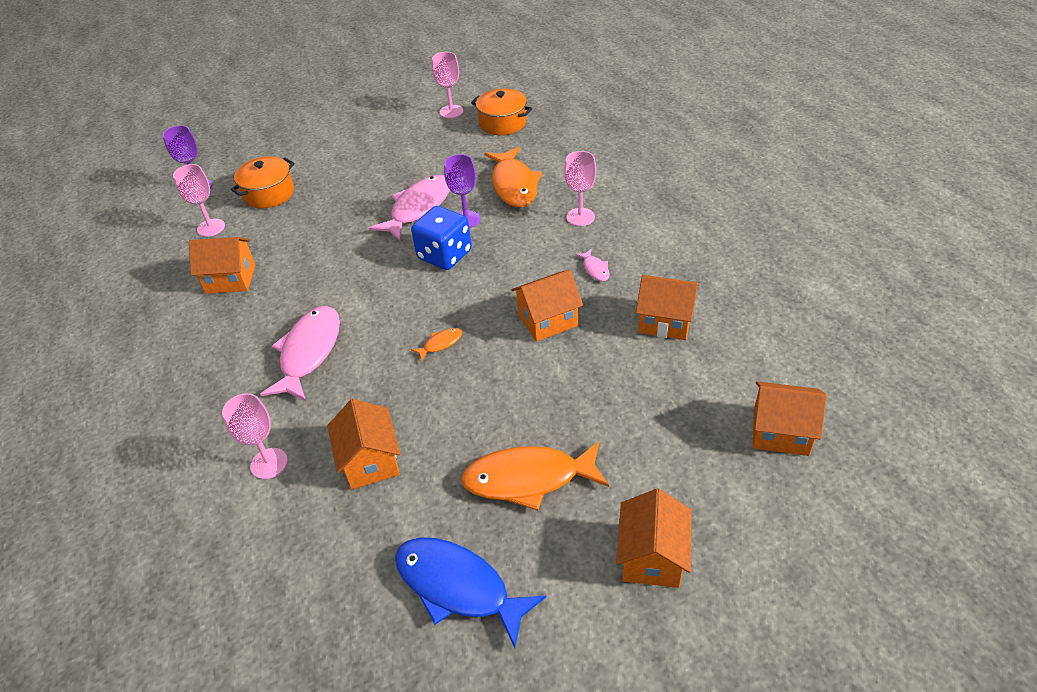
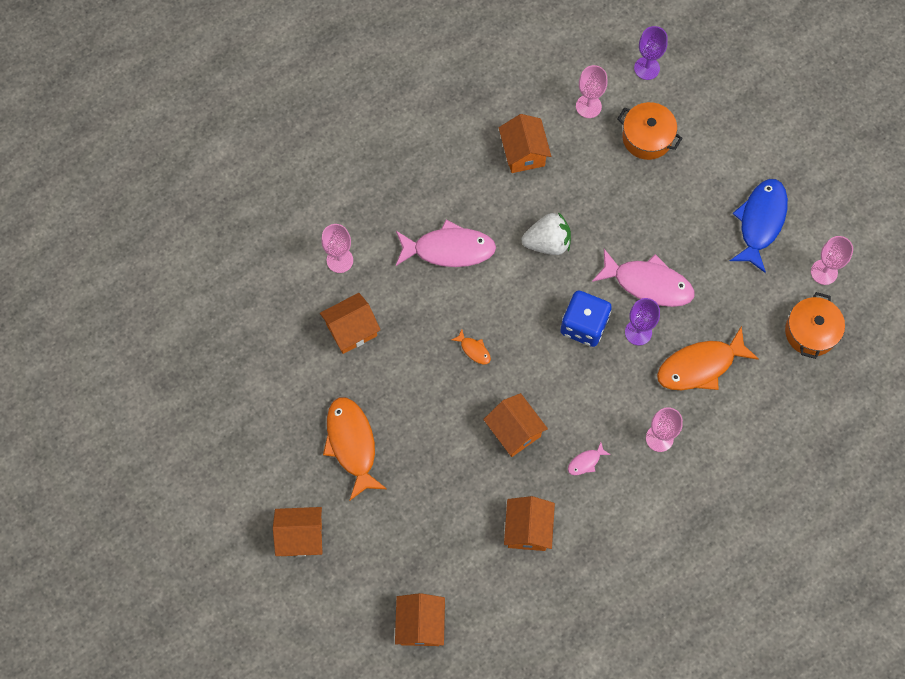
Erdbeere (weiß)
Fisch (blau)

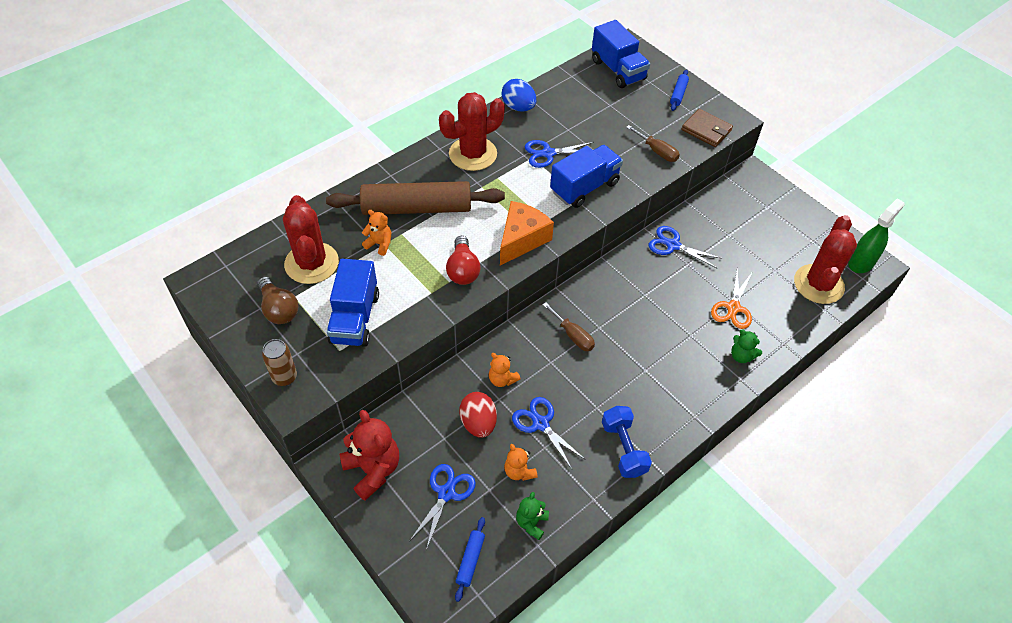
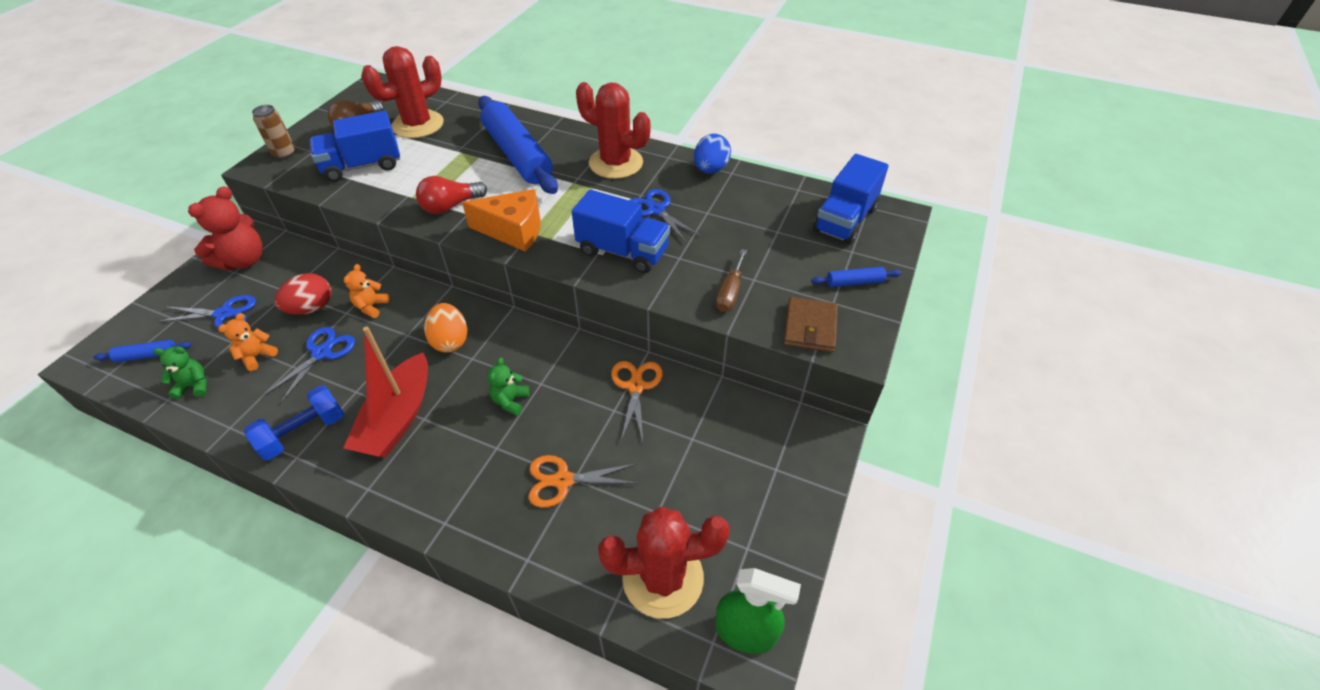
Boot (rot)
Ei (orange)
Nudelholz (blau) (no. 2 from left)
Teddybär (grün) (no. 2 from left)
Schere (orange) (no. 2 from left)
Teddybär (orange) (no. 1 from left in the first image)

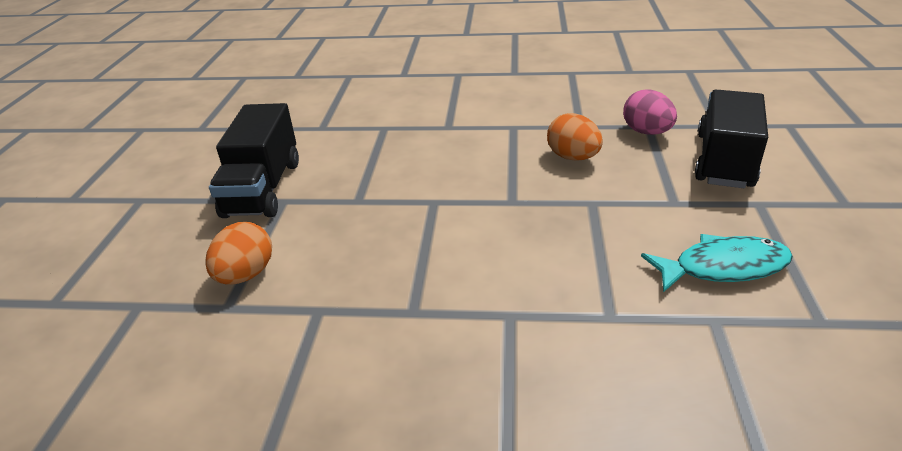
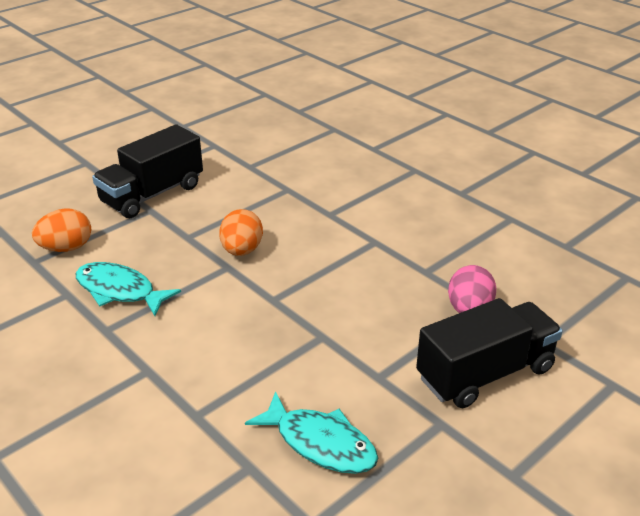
Fisch (türkis) (no. 1 from left)
Ei (orange) (no. 2 from left)

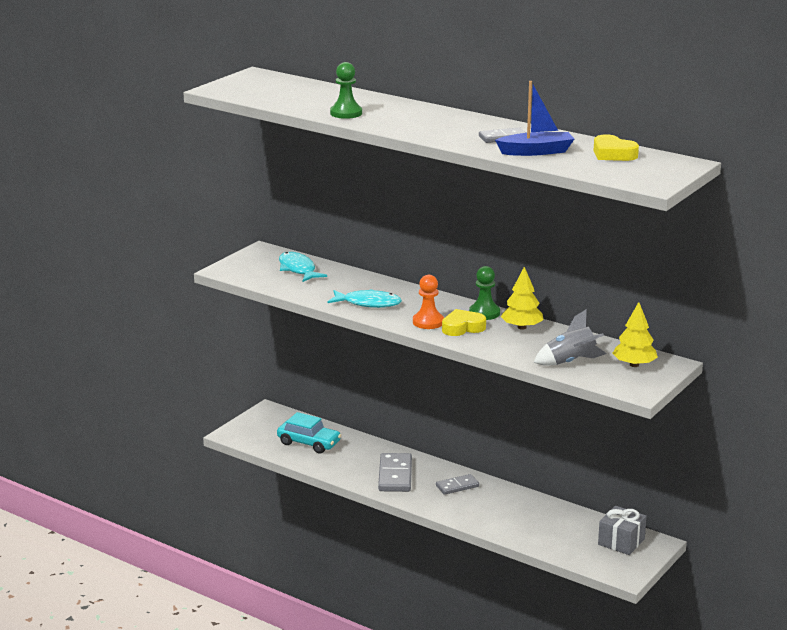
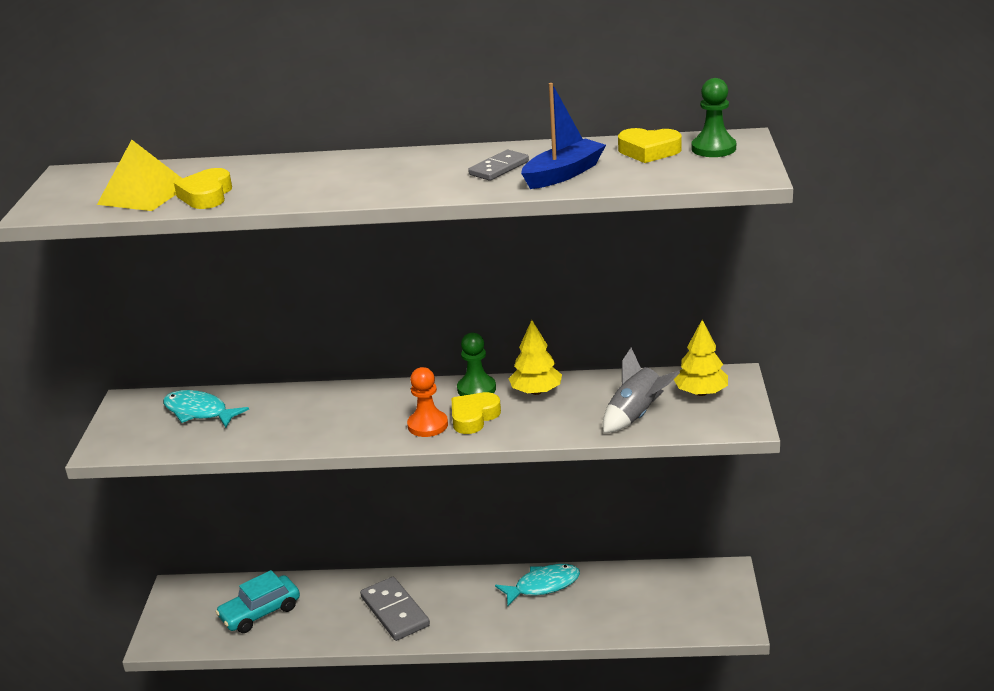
Pyramide (gelb)
Herz (gelb) (no. 1 from left)
Auto (türkis)
Fisch (türkis) (no. 2 from left)
Bauer (grün) (no. 2 from left)
Dominostein (grau) (no. 2 from left in the first image)
Geschenk (grau)

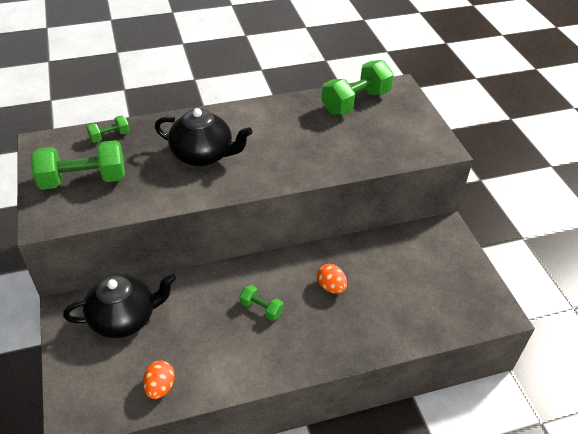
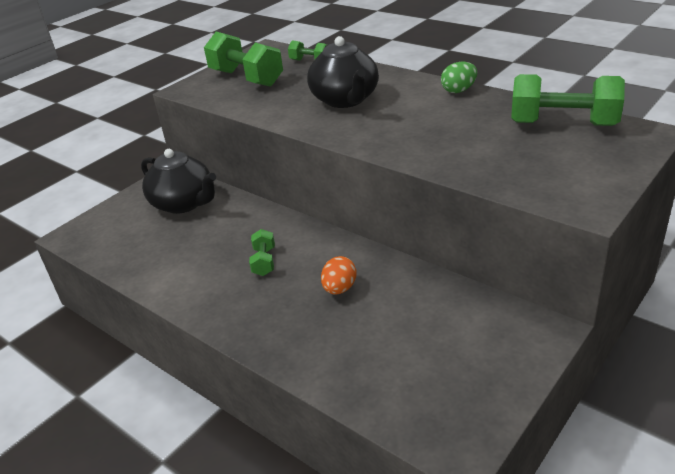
Ei (grün)
Ei (orange) (no. 1 from left in the first image)

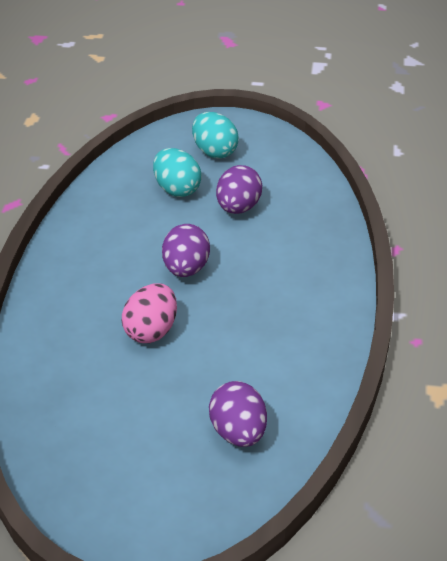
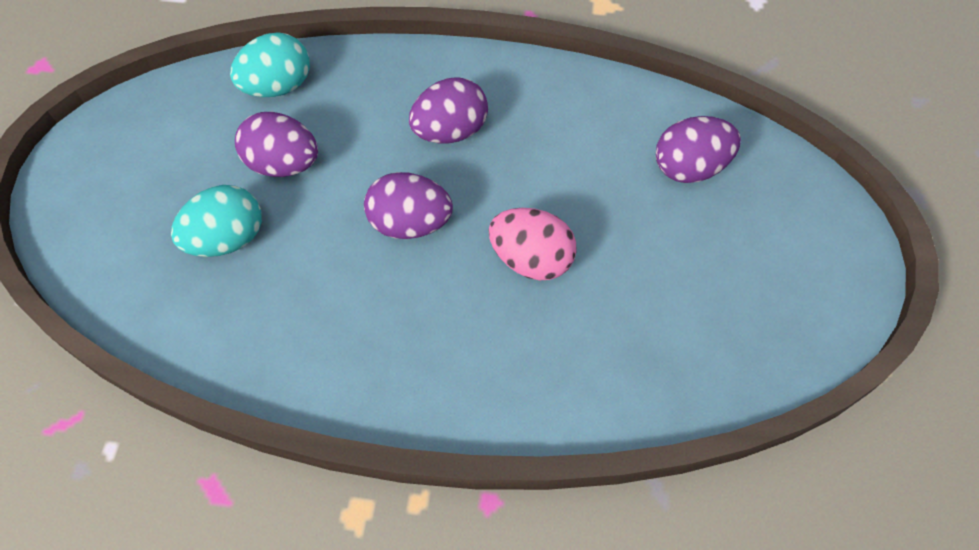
Ei (türkis) (no. 2 from left)
Ei (lila) (no. 3 from left)

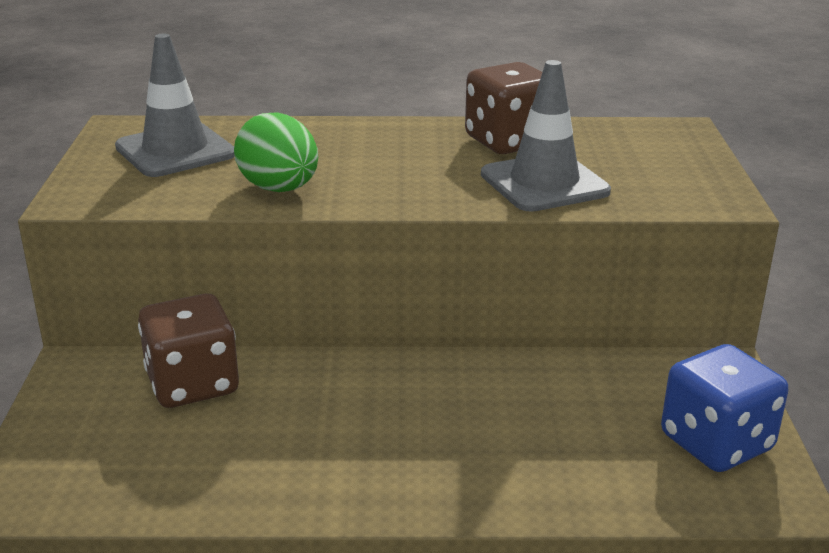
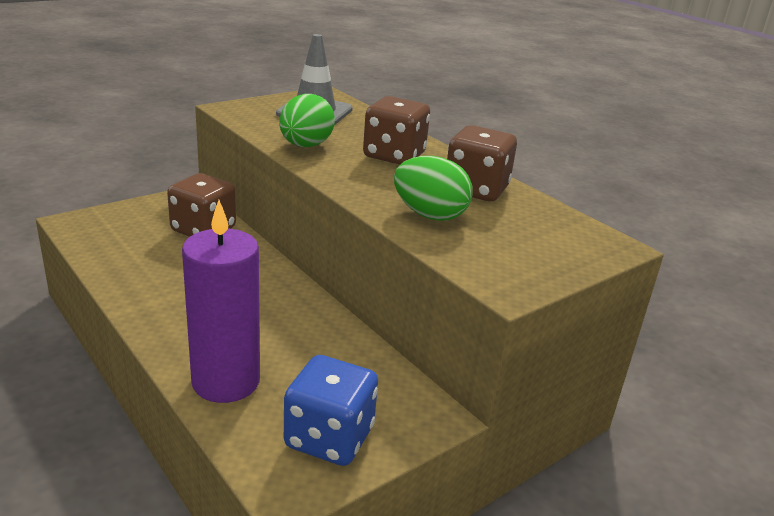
Kerze (lila)
Spielwürfel (braun) (no. 2 from left)
Ei (grün) (no. 2 from left)

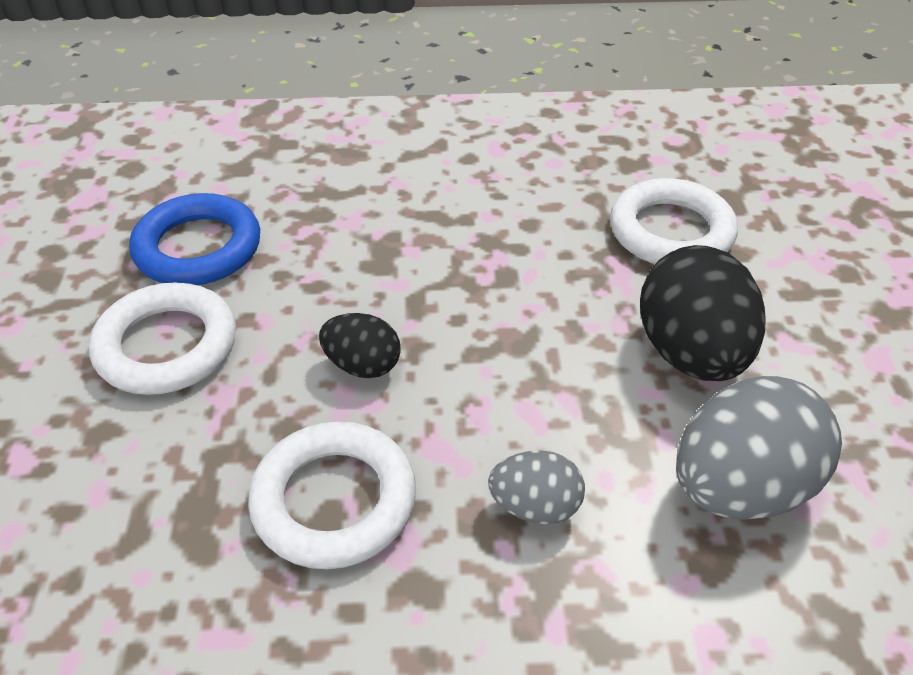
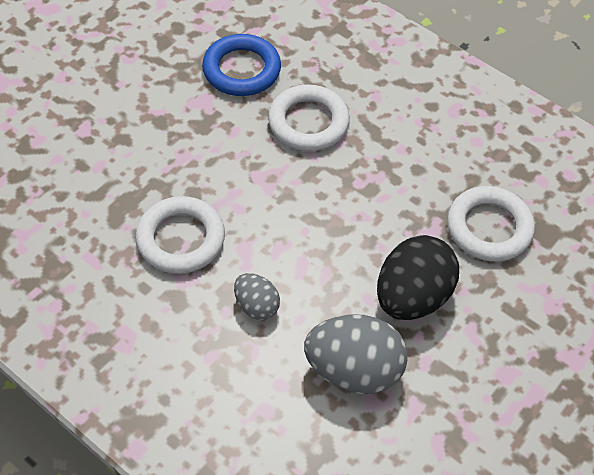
Ring (weiß) (no. 2 from left)
Ei (schwarz) (no. 1 from left in the first image)

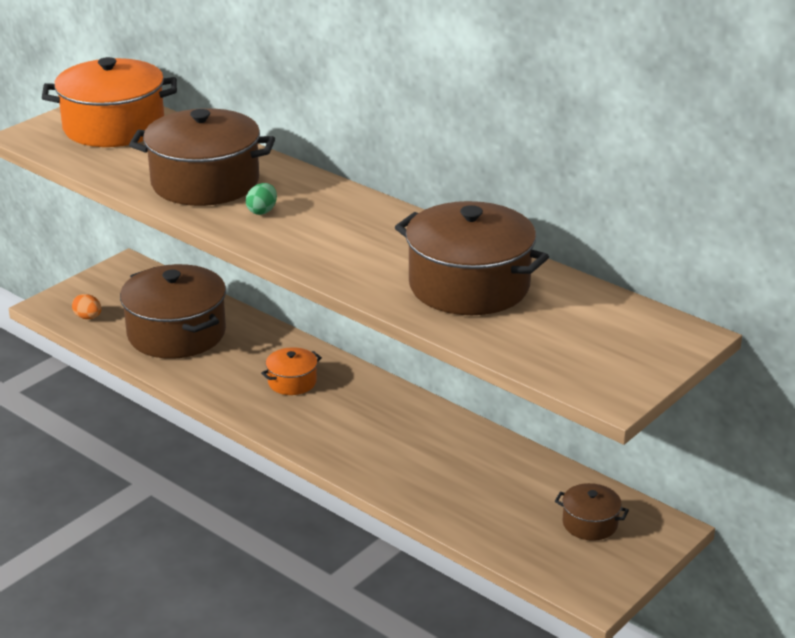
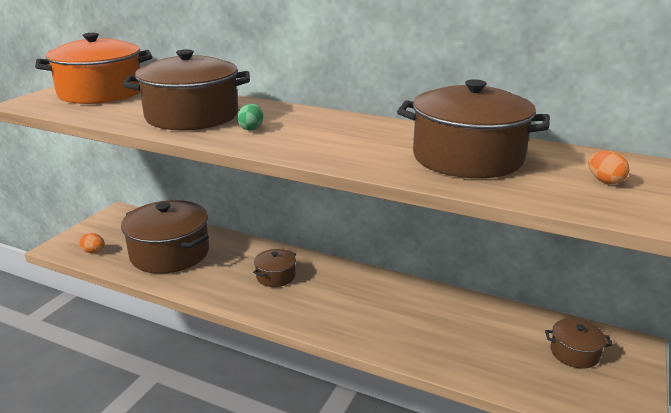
Kochtopf (braun) (no. 3 from left)
Ei (orange) (no. 2 from left)

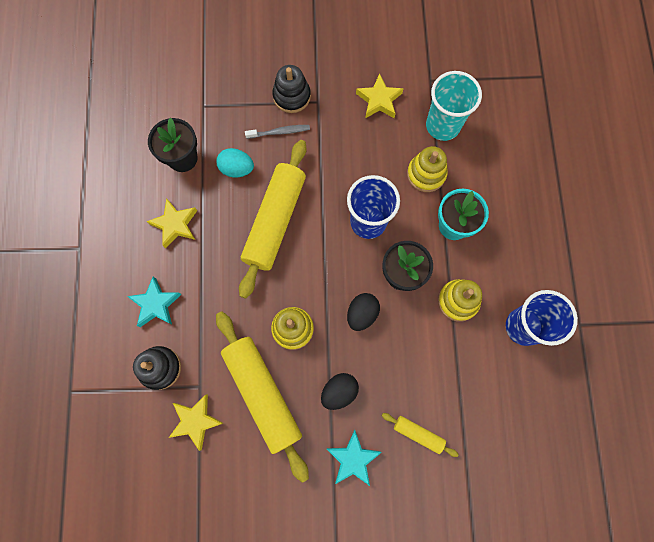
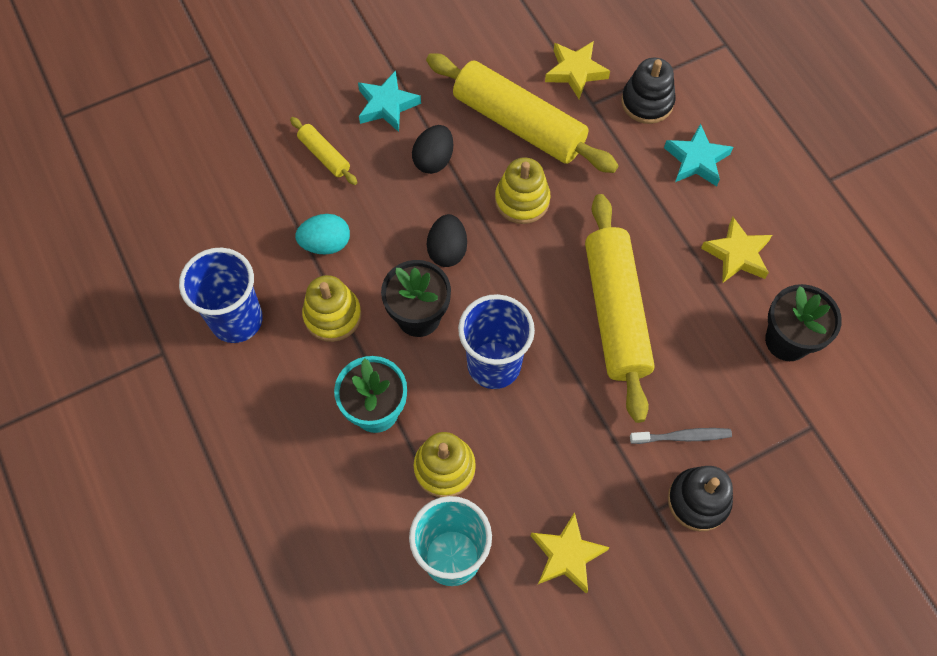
Nudelholz (gelb) (no. 1 from left)
Ei (türkis)
Zahnbürste (grau)

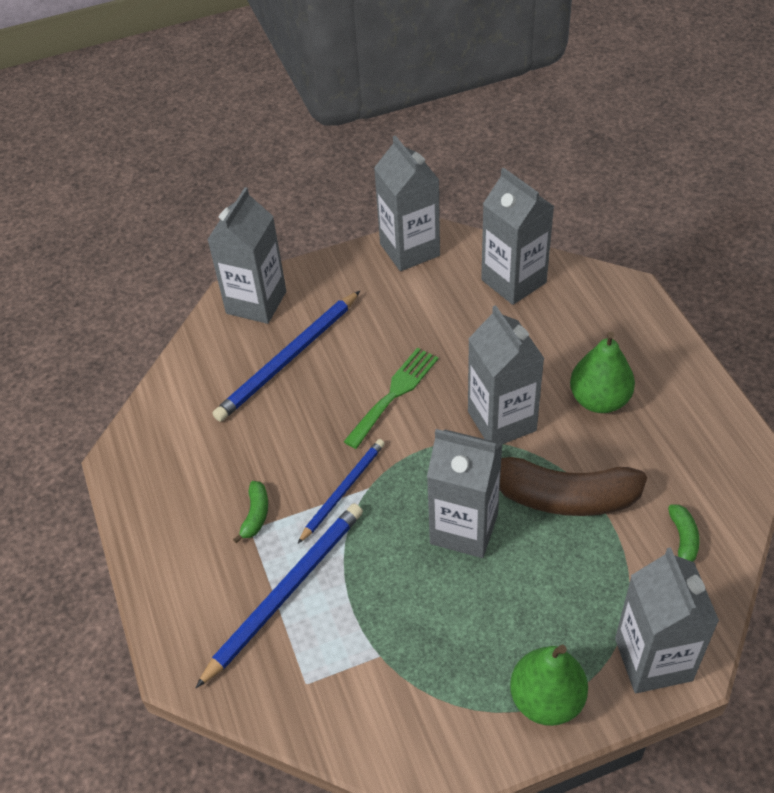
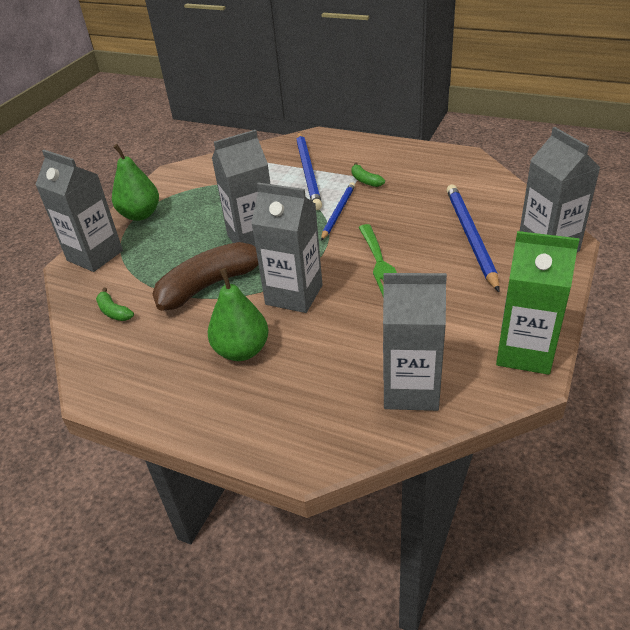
Bleistift (blau) (no. 2 from left)
Getränkekarton (grün)

